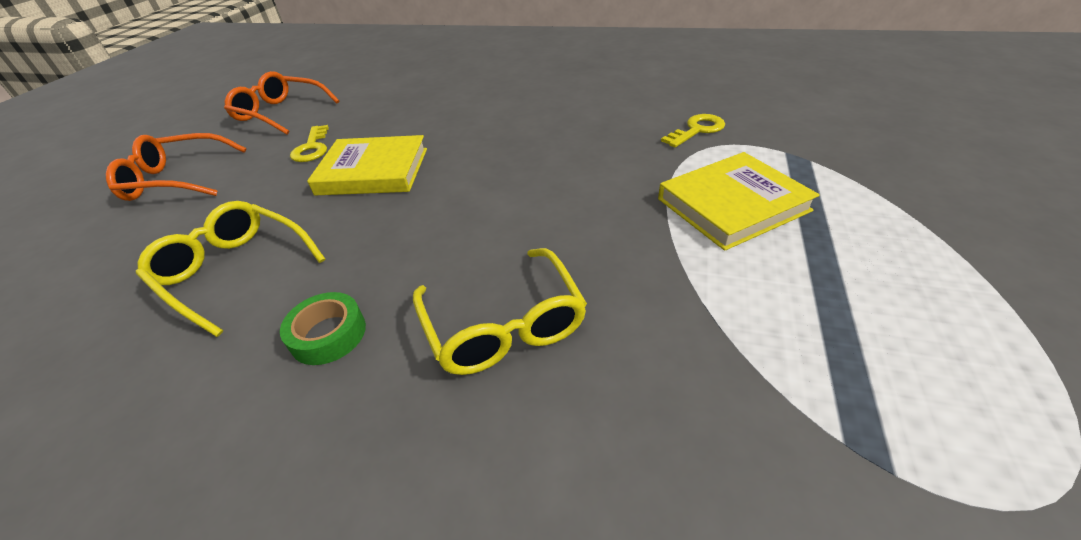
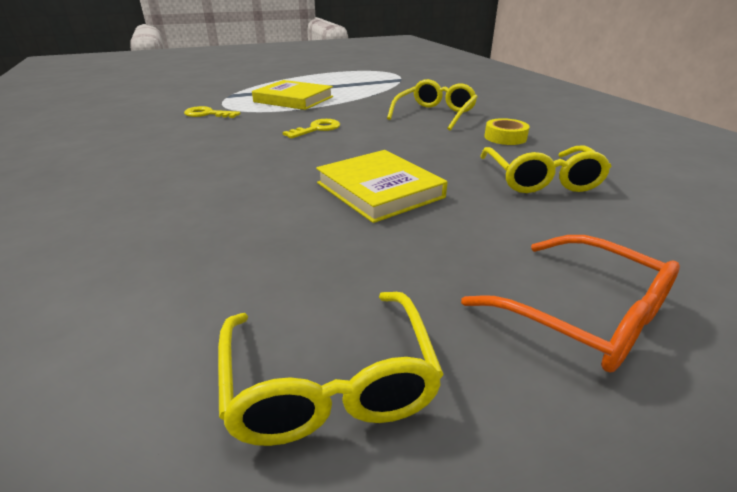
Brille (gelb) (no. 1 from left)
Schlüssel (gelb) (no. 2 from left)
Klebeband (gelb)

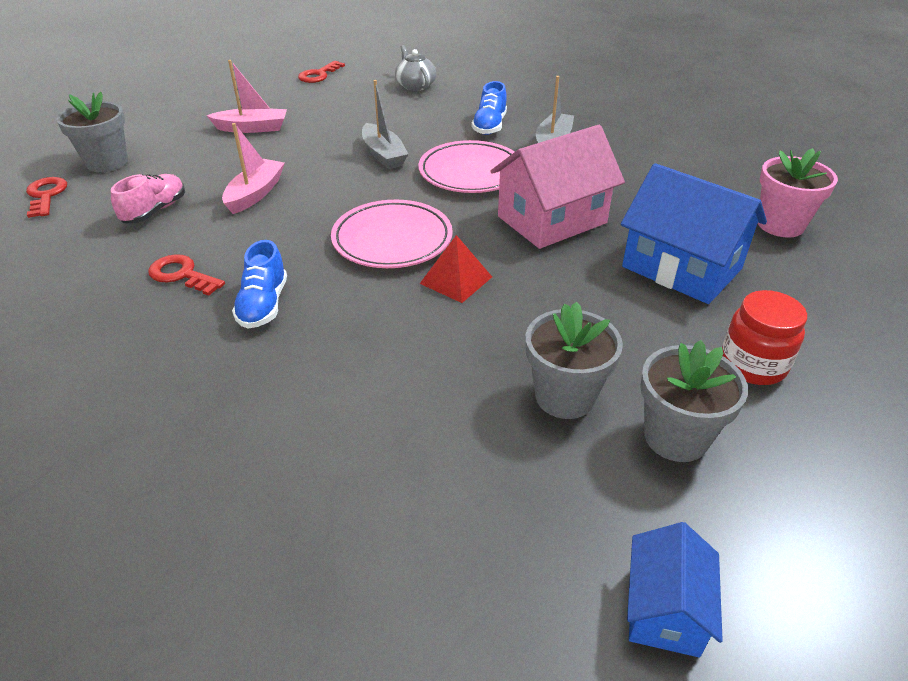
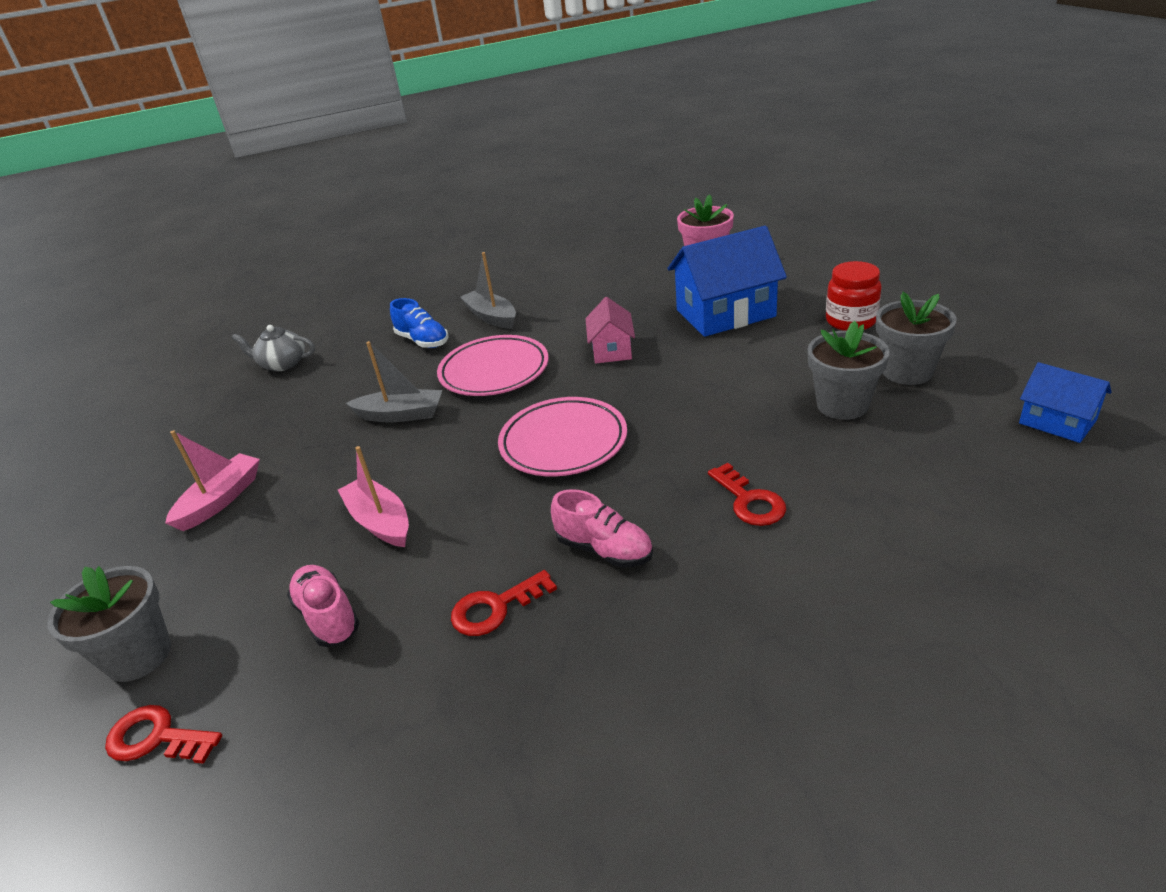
Schuh (rosa) (no. 2 from left)
Haus (rosa)
Schlüssel (rot) (no. 3 from left)
Pyramide (rot)

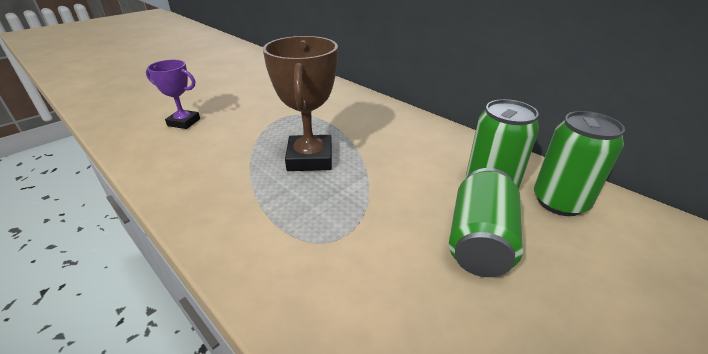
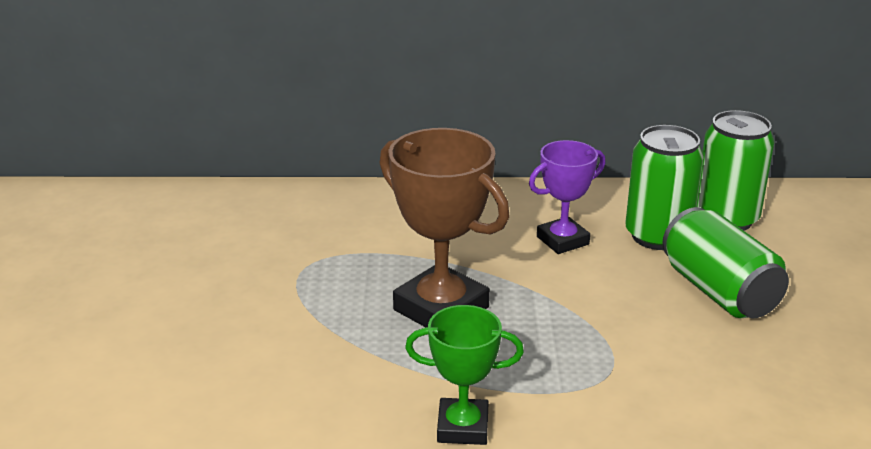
Pokal (grün)
Pokal (lila)

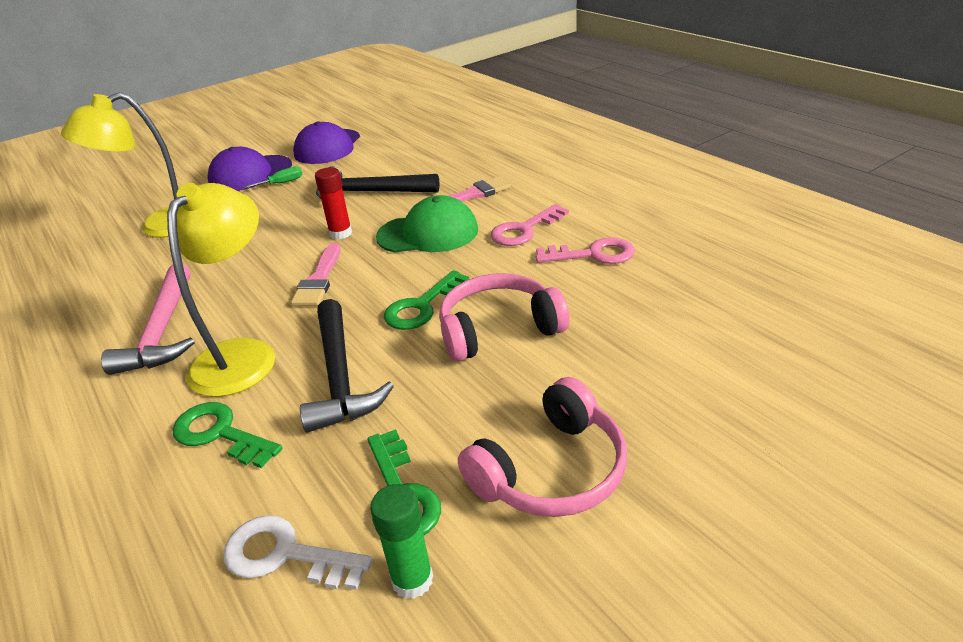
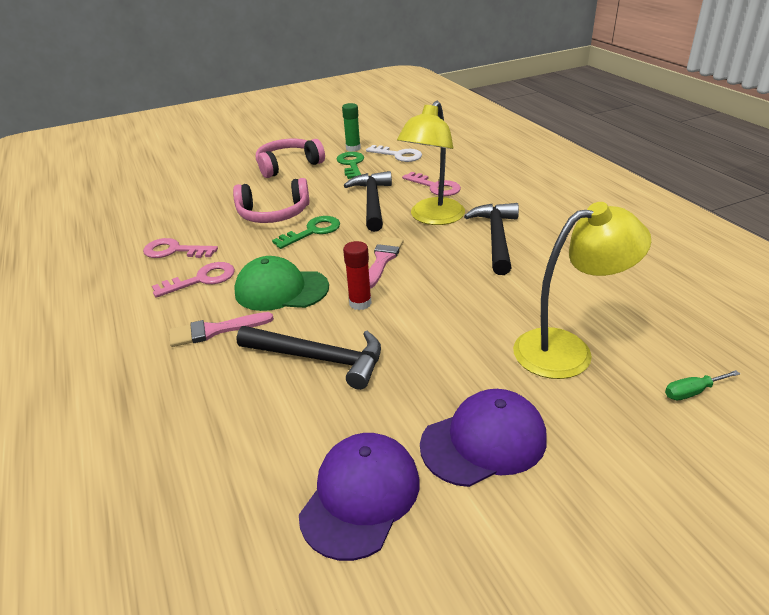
Schlüssel (rosa) (no. 3 from left)
Hammer (schwarz) (no. 3 from left)
Schraubenzieher (grün)

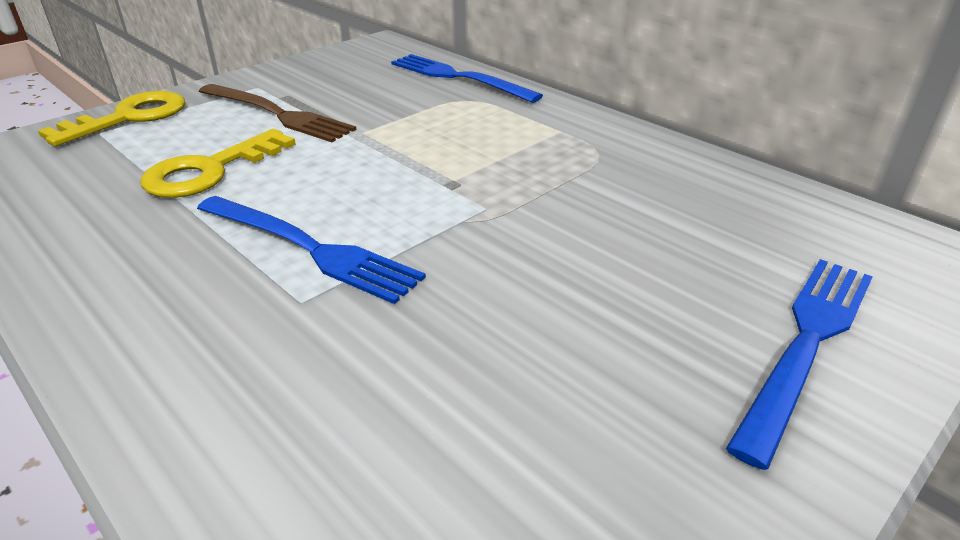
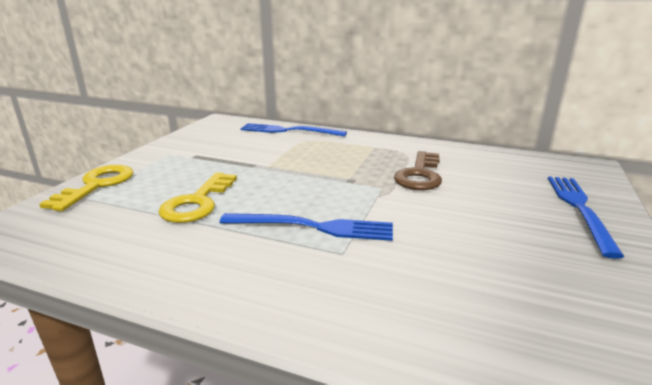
Schlüssel (braun)
Gabel (braun)

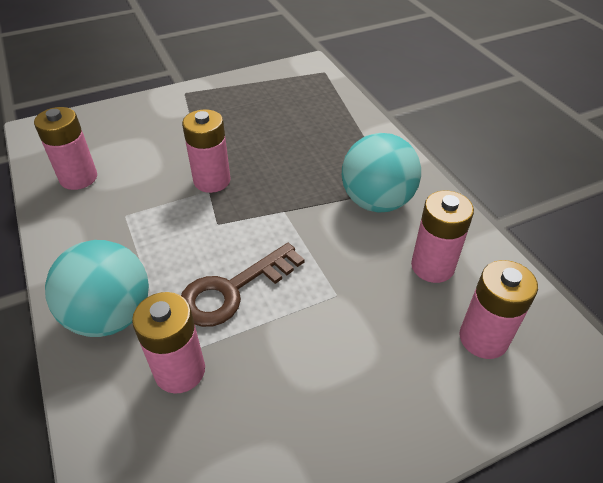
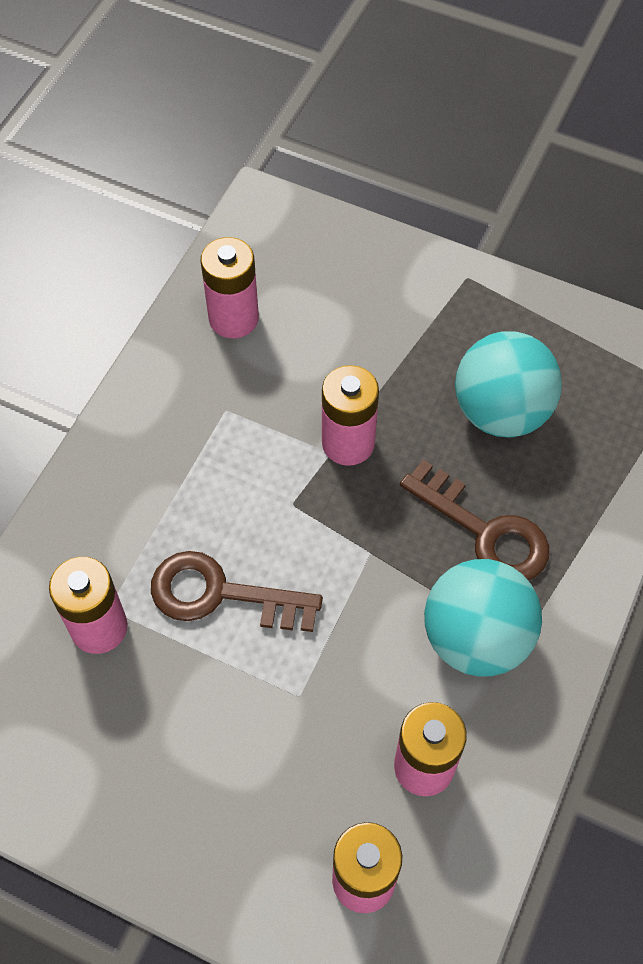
Schlüssel (braun) (no. 2 from left)
Ball (türkis) (no. 2 from left)

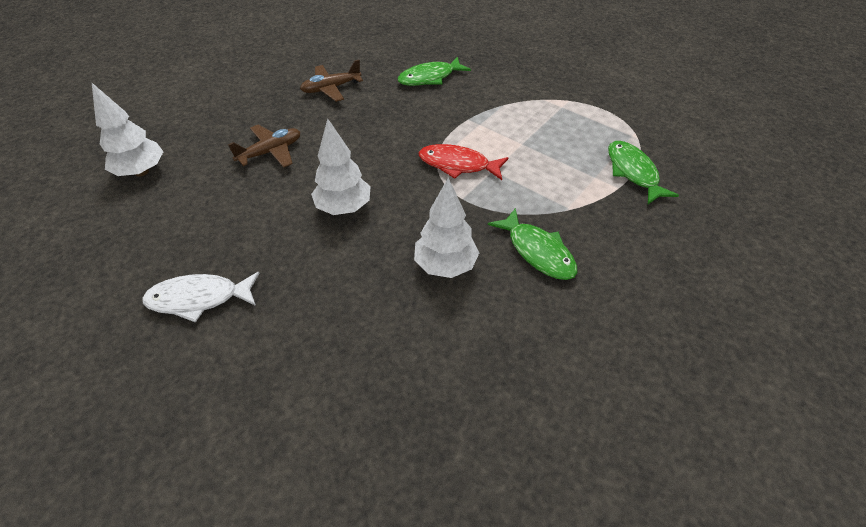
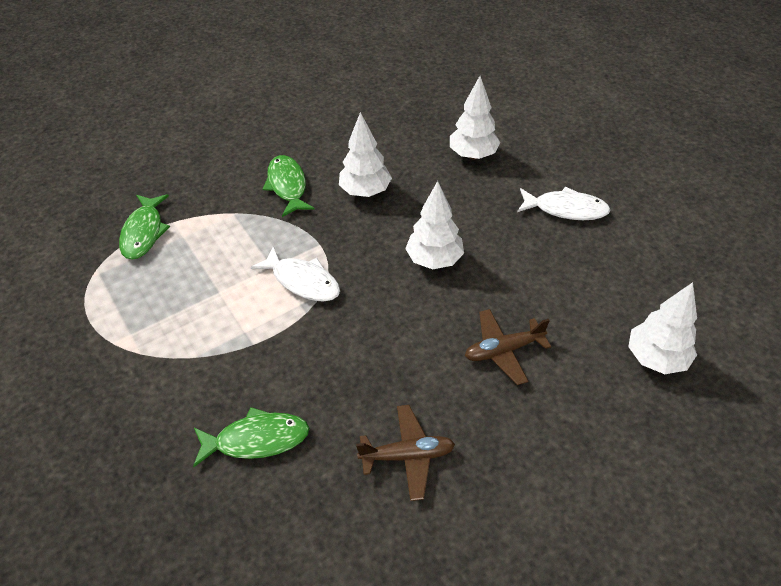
Fisch (weiß) (no. 1 from left)
Baum (weiß) (no. 3 from left)

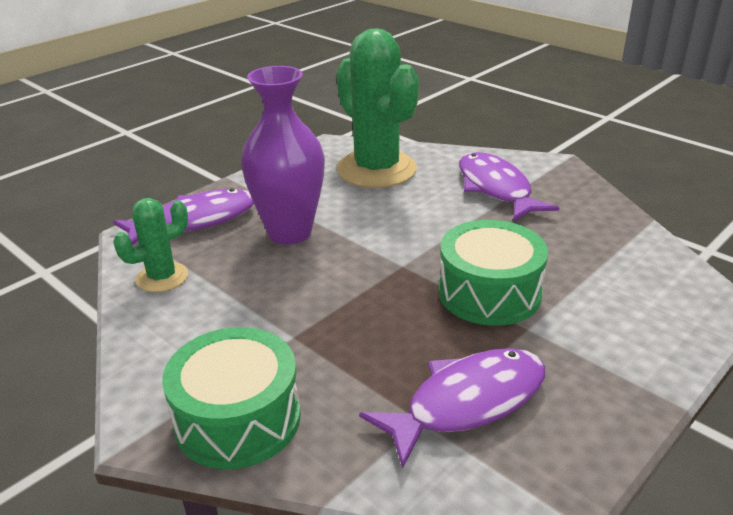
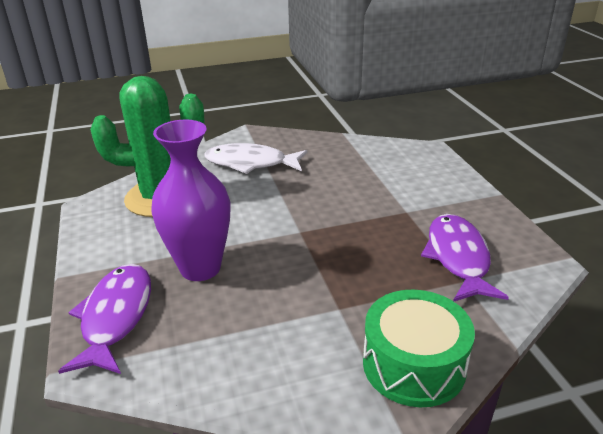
Fisch (weiß)
Kaktus (grün) (no. 1 from left in the first image)
Trommel (grün) (no. 2 from left in the first image)

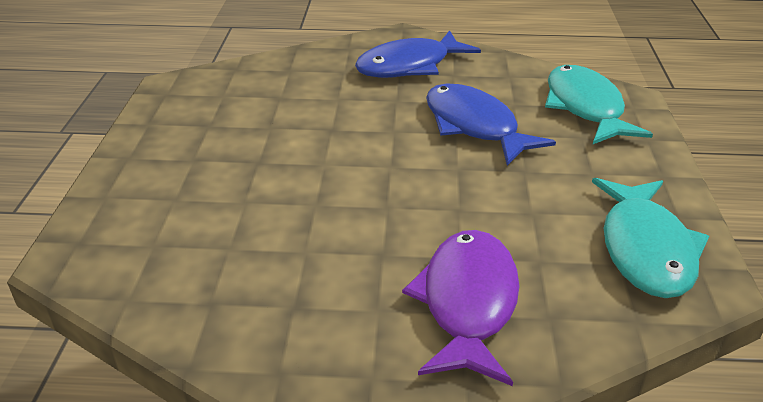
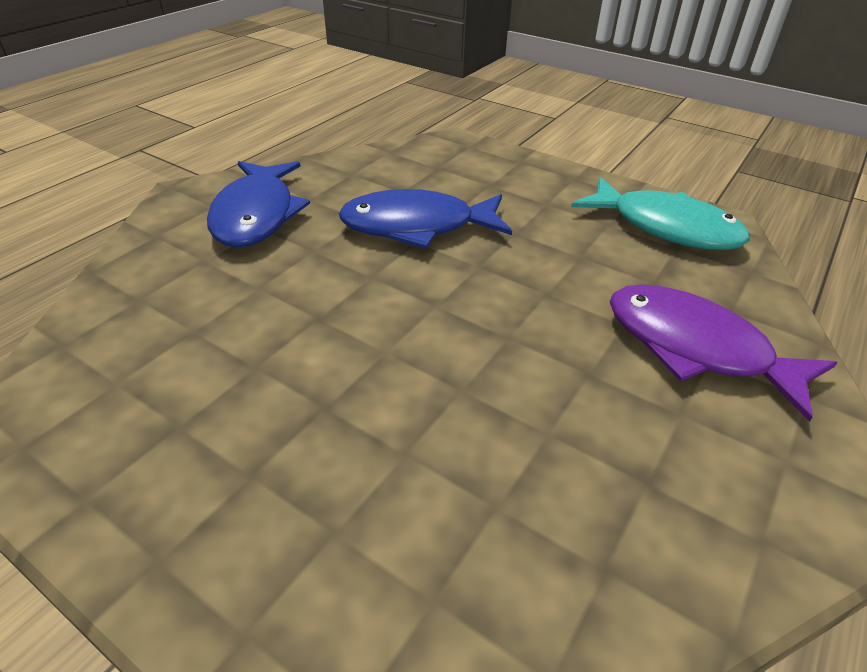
Fisch (türkis) (no. 1 from left in the first image)

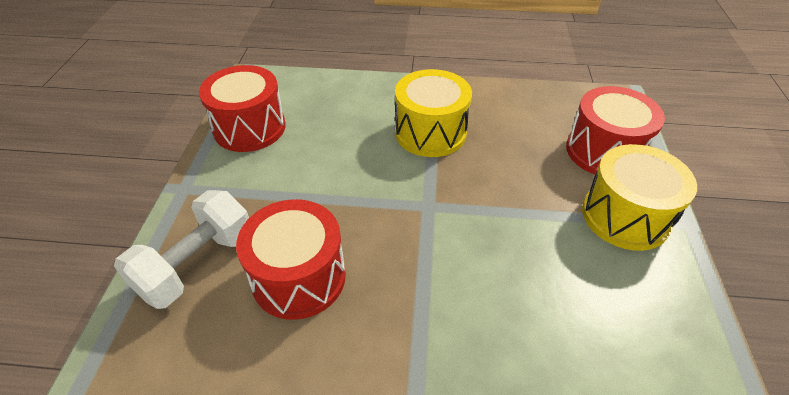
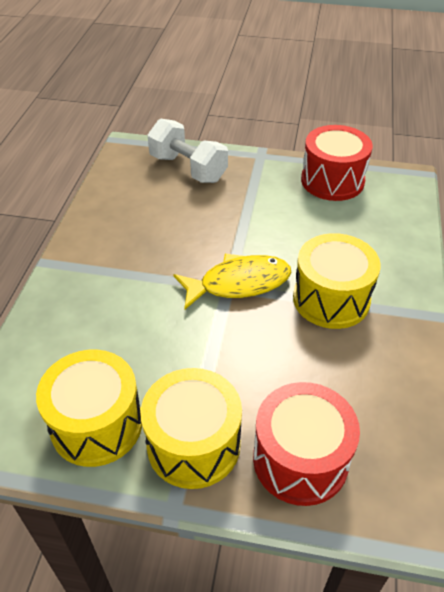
Trommel (gelb) (no. 1 from left)
Fisch (gelb)
Trommel (rot) (no. 2 from left in the first image)

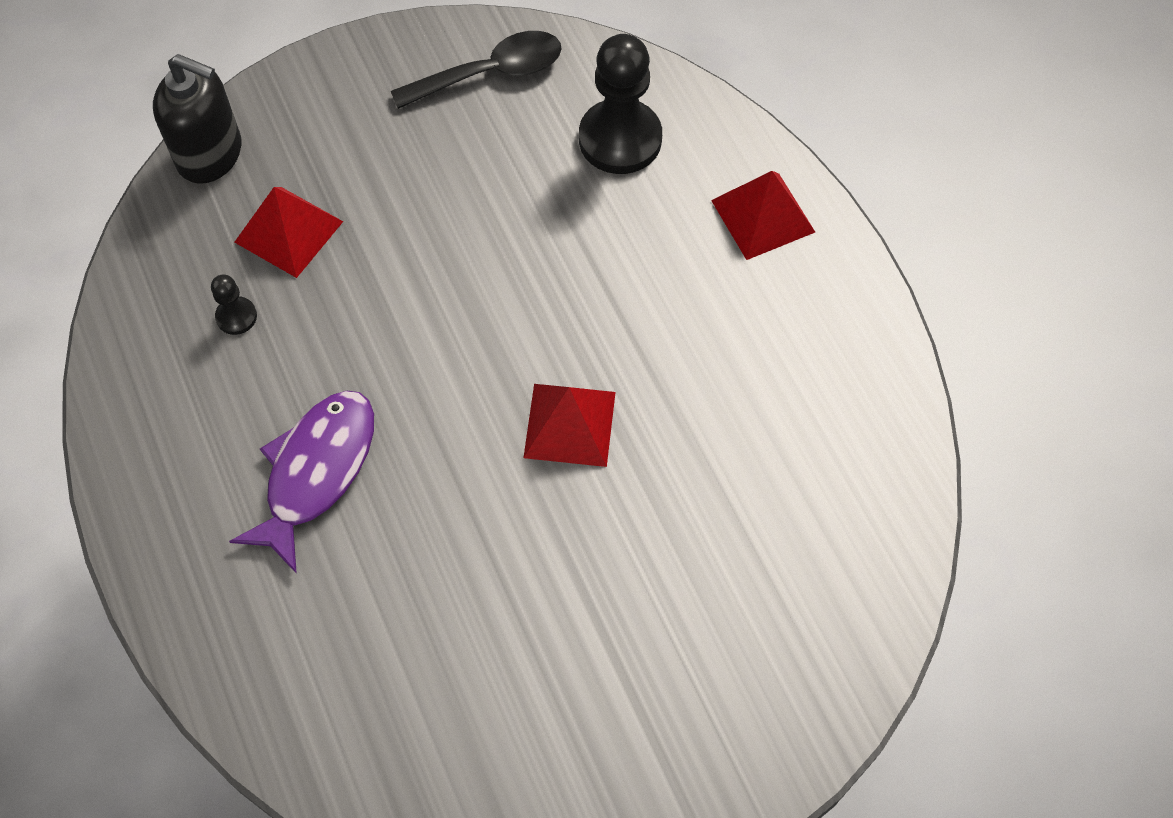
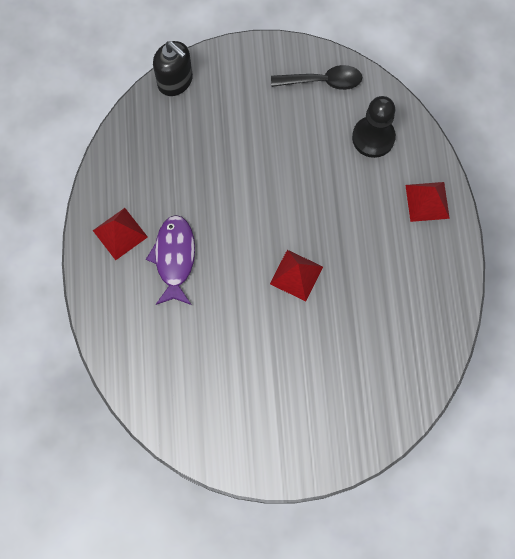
Pyramide (rot) (no. 1 from left)
Fisch (lila)
Bauer (schwarz) (no. 1 from left in the first image)

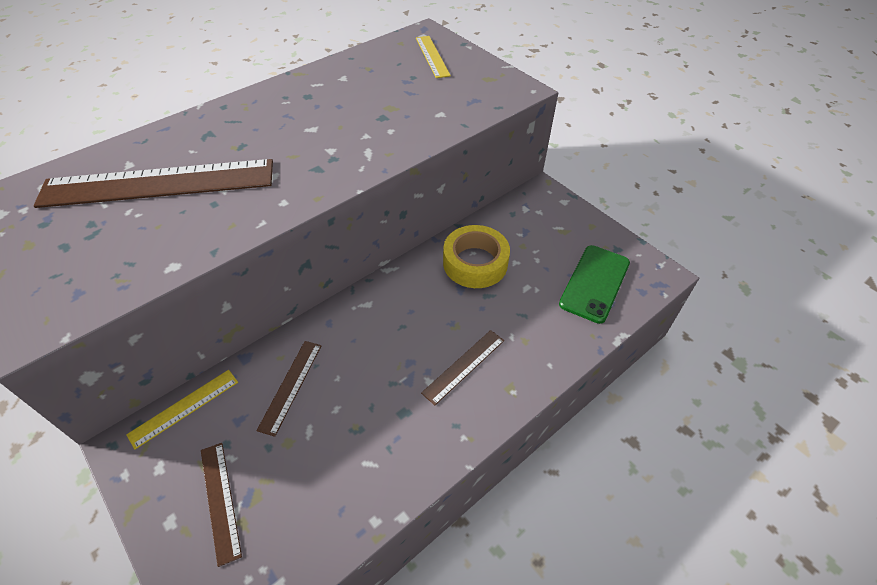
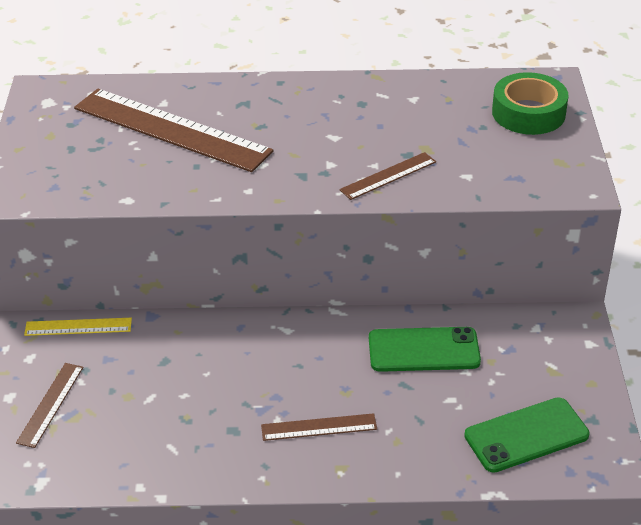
Lineal (braun) (no. 4 from left)
Handy (grün) (no. 1 from left)
Klebeband (grün)

